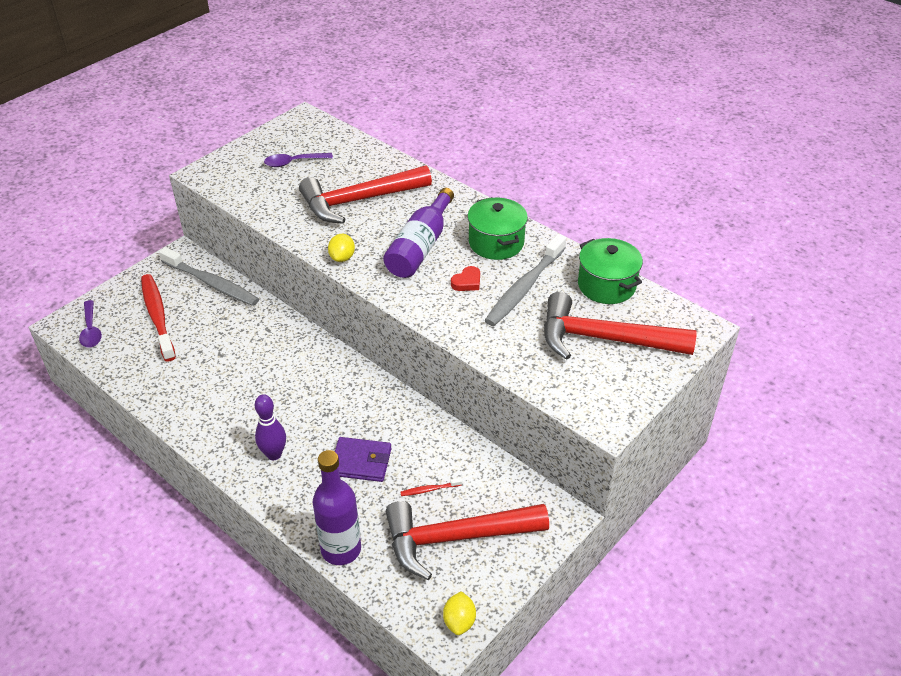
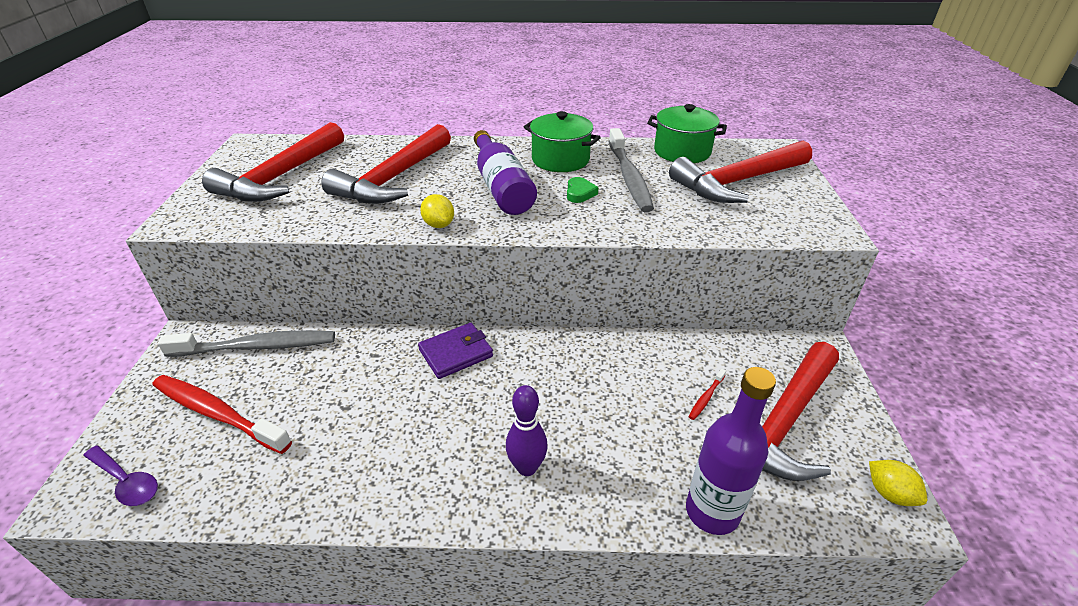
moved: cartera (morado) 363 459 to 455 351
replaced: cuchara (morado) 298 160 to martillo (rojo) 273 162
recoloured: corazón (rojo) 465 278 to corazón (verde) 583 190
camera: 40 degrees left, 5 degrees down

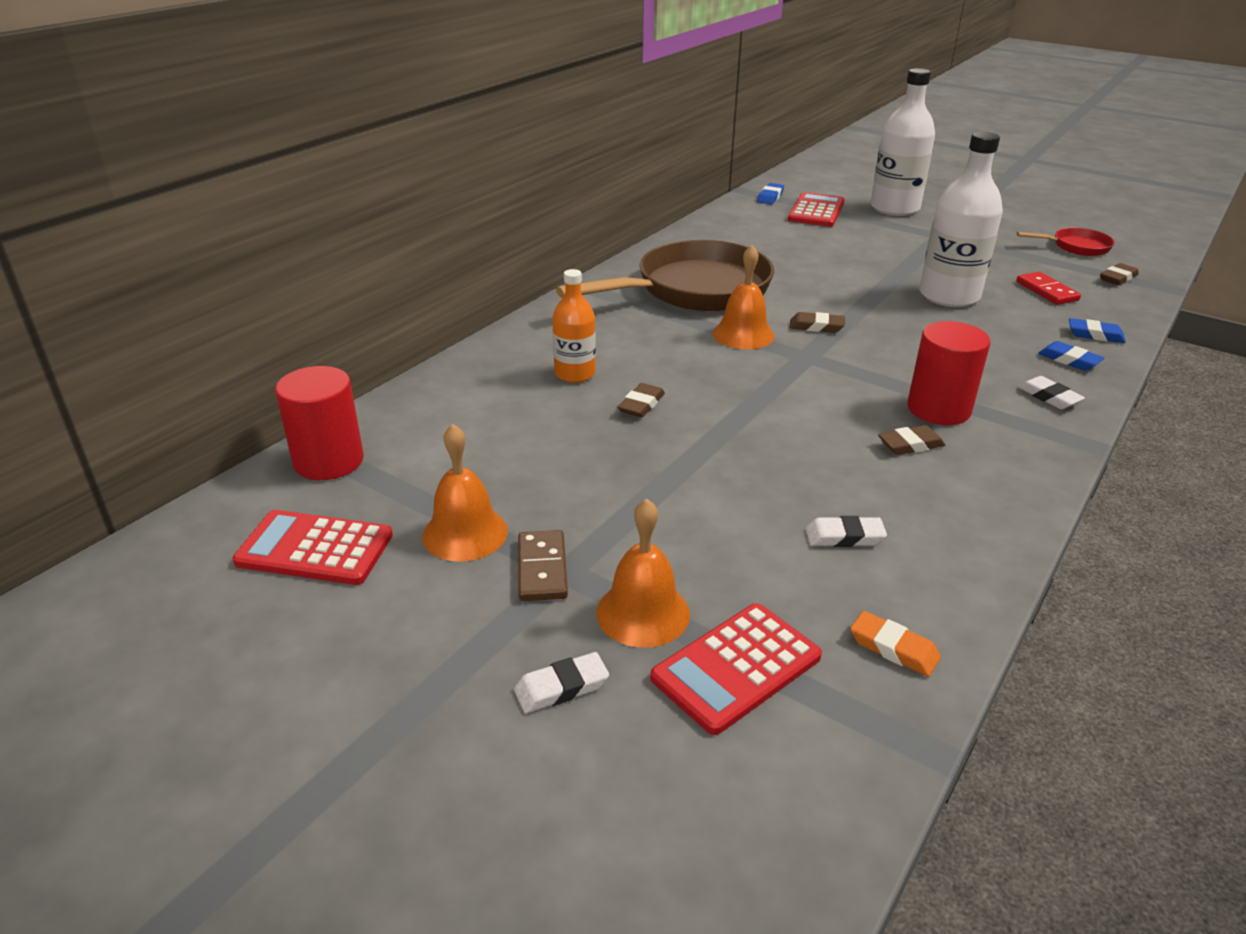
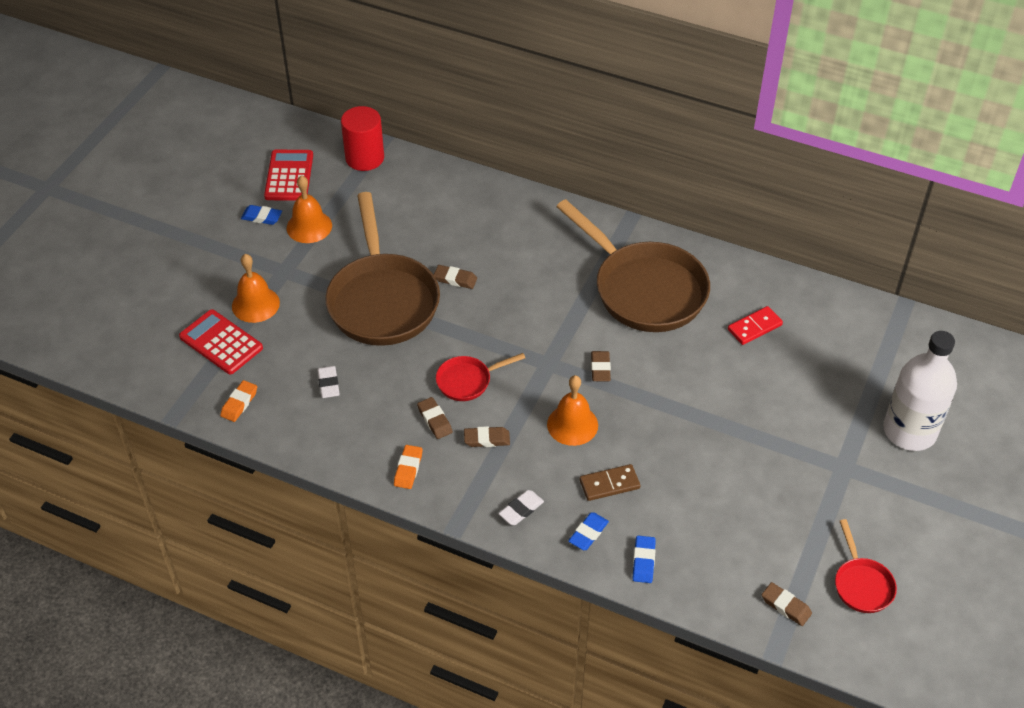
removed: goma de borrar (blanco) 561 682; botella (naranja) 574 326; calculadora (rojo) 816 209; botella (blanco) 961 219
added: sartén (marrón) 382 269; goma de borrar (naranja) 408 467; sartén (rojo) 480 377
moved: ficha de dominó (marrón) 543 565 to 610 482; campana (naranja) 743 297 to 572 410; goma de borrar (azul) 770 193 to 261 215; ficha de dominó (rojo) 1048 288 to 755 325
replaced: cilindro (rojo) 948 373 to goma de borrar (marrón) 487 436
camera: 80 degrees right, 15 degrees up

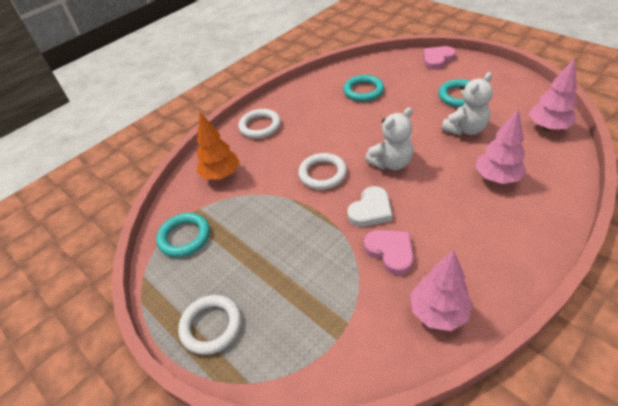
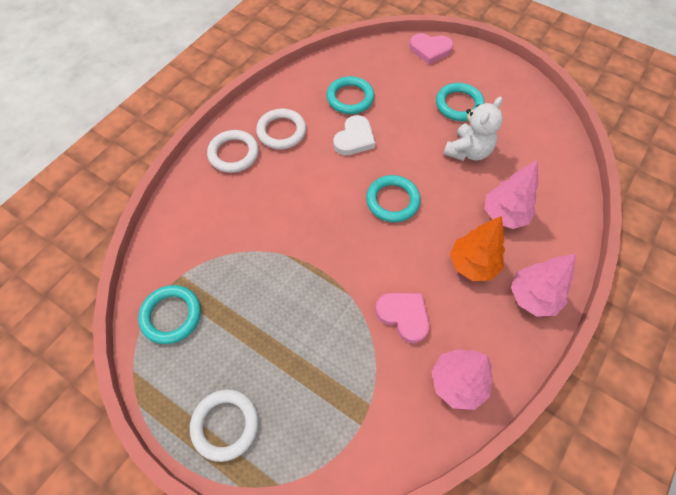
moved: árbol (naranja) 217 146 to 477 248; anillo (blanco) 322 171 to 281 129; corazón (blanco) 369 206 to 354 135; árbol (rosa) 553 94 to 543 285
replaced: osito (blanco) 389 138 to anillo (turquesa) 393 198
turned: corazón (rosa) 439 58 = 431 48 120 degrees counterclockwise
camera: 15 degrees left, 15 degrees up

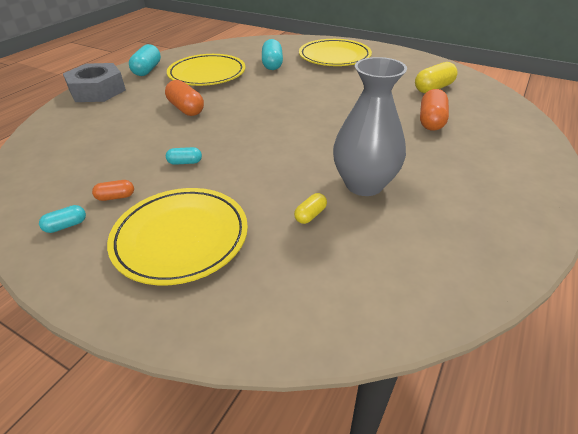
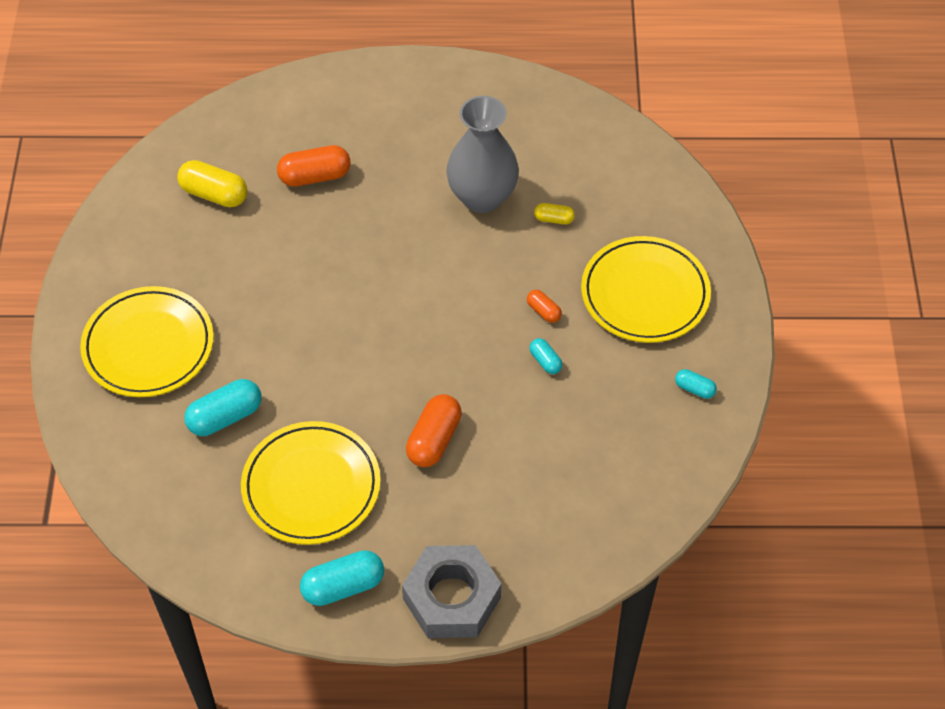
moved: cápsula (naranja) 113 190 to 544 306
camera: 120 degrees left, 15 degrees up

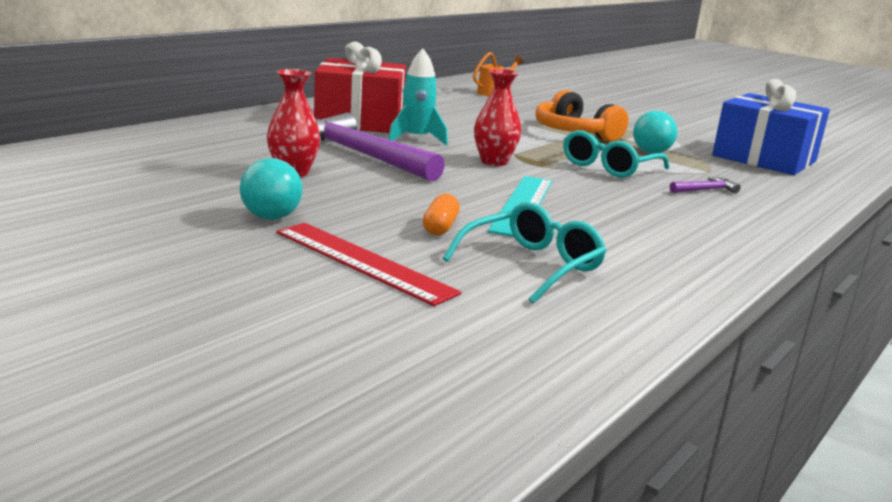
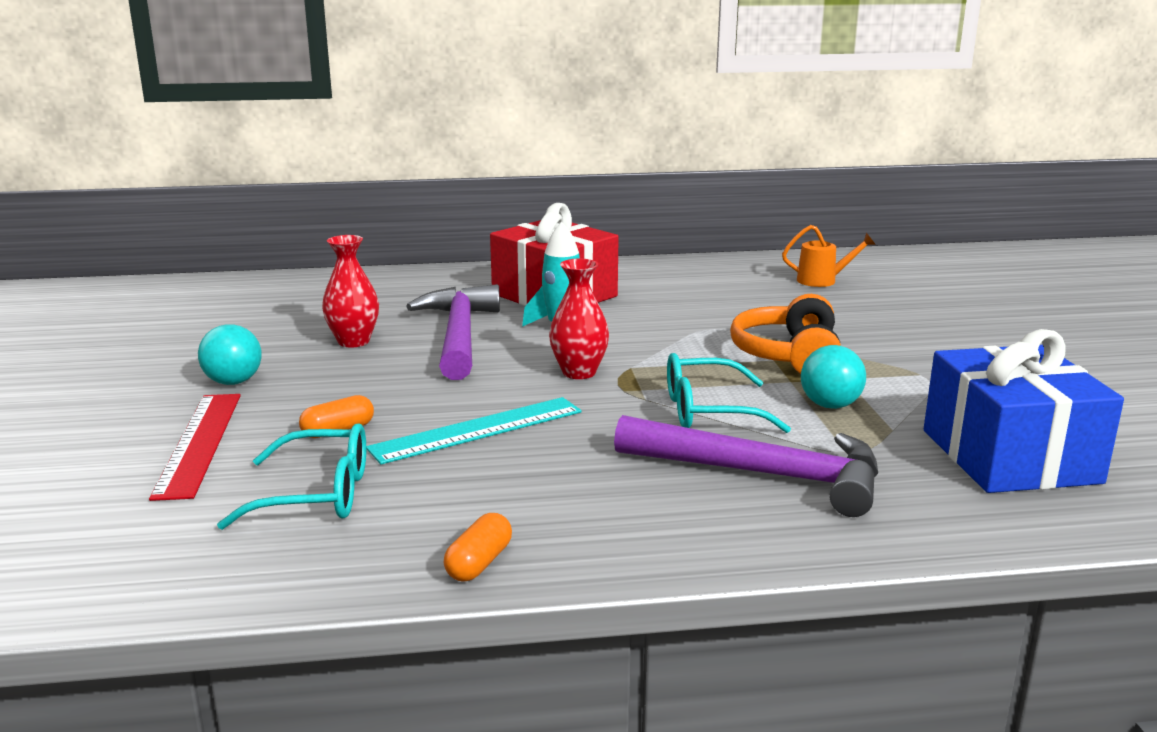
added: cápsula (naranja) 478 547
resized: martillo (morado) 705 185 = 746 466 x2.46
camera: 45 degrees right, 0 degrees up

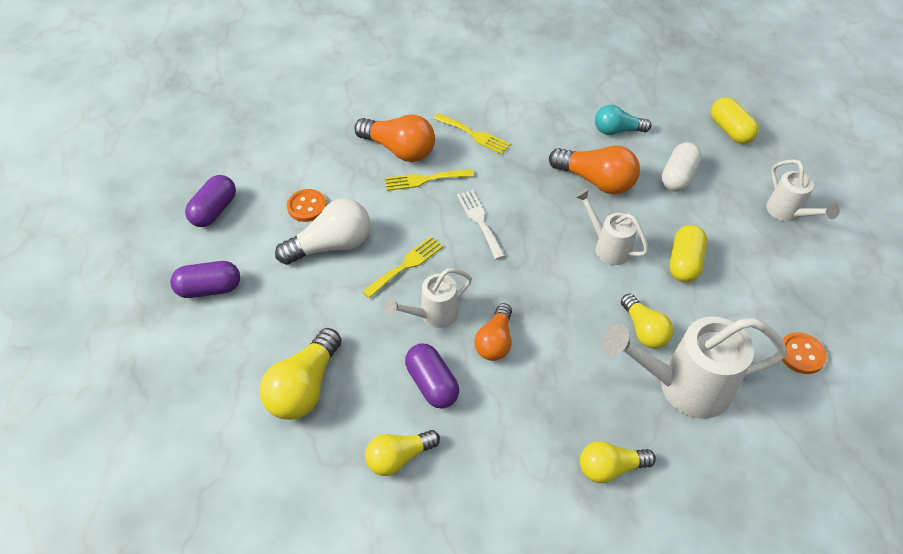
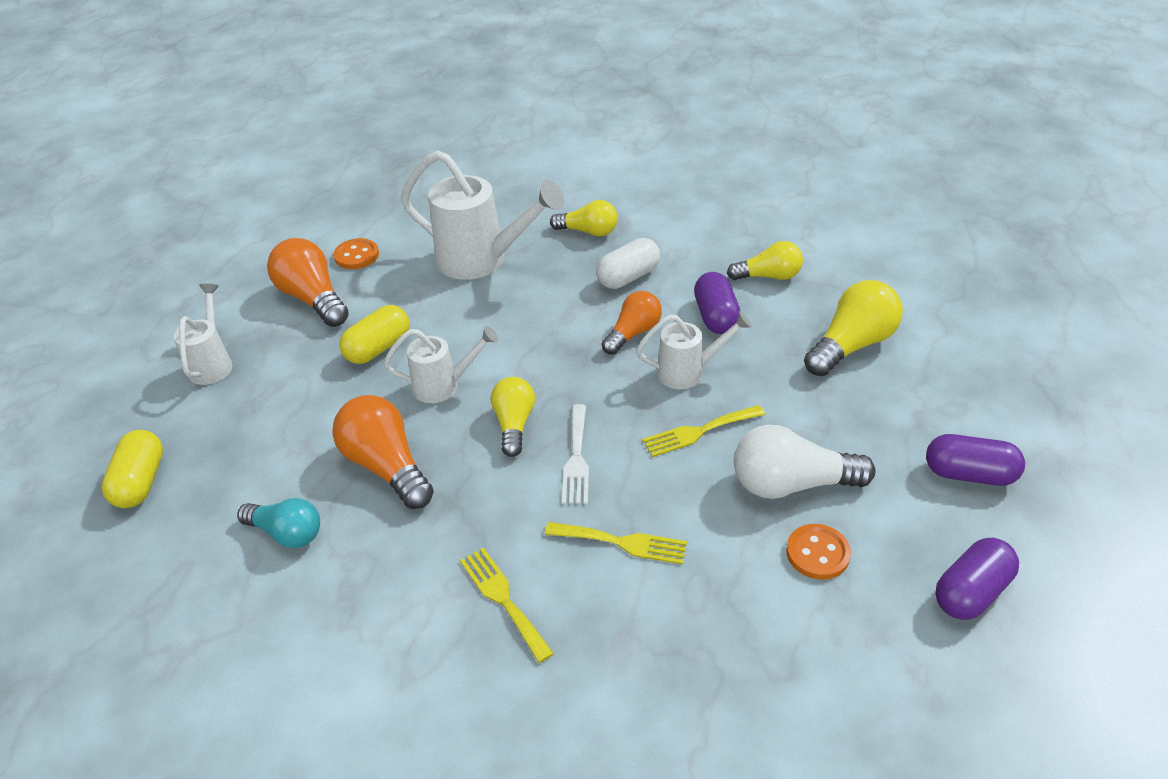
moved: bombilla (naranja) 394 138 to 308 282; bombilla (amarillo) 647 321 to 513 417; cápsula (blanco) 682 167 to 628 263
turned: regadera (blanco) 612 226 = 441 364 75 degrees counterclockwise
camera: 155 degrees left, 10 degrees down

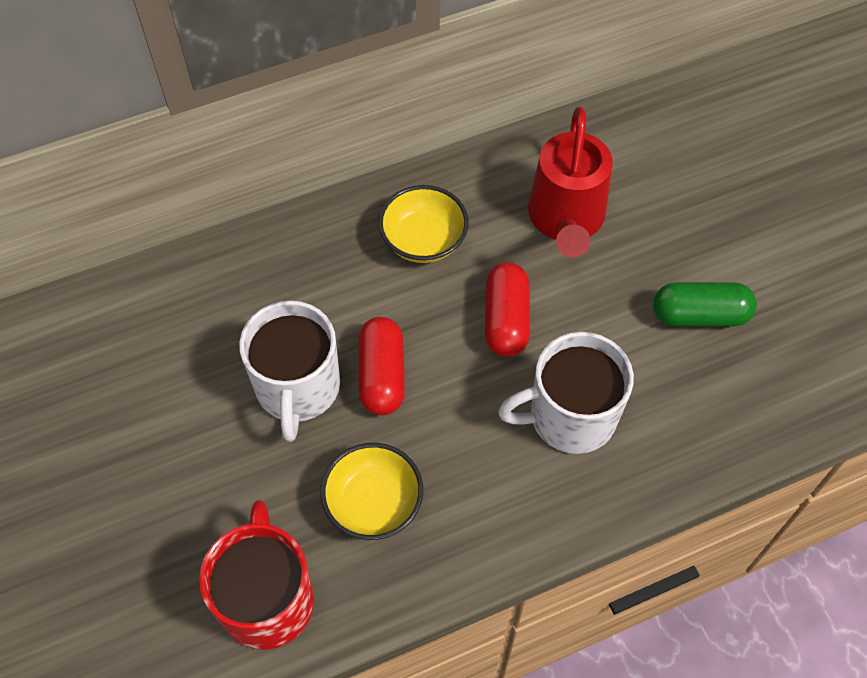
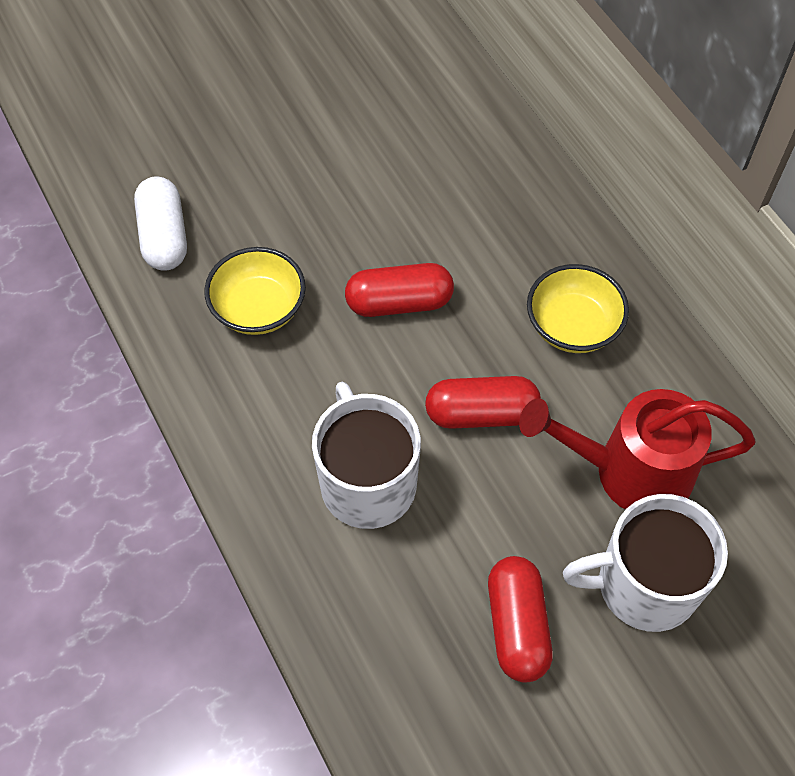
moved: taza (blanco) 289 371 to 645 563
replaced: taza (rojo) 256 575 to cápsula (blanco) 160 223
recoloured: cápsula (verde) 705 304 to cápsula (rojo) 520 619
camera: 85 degrees right, 0 degrees up

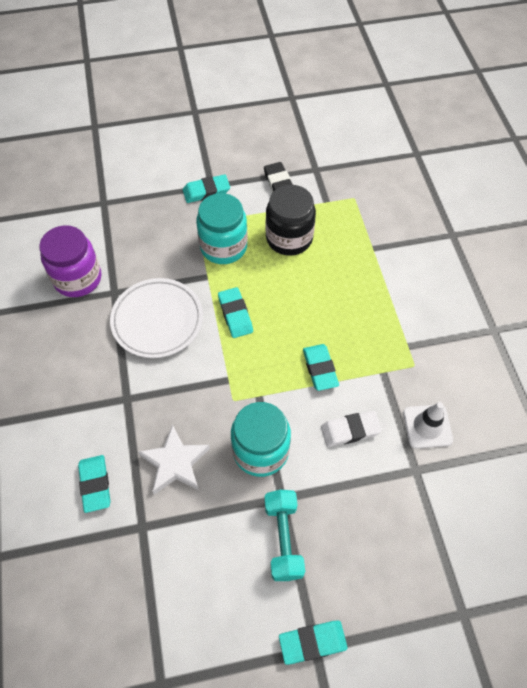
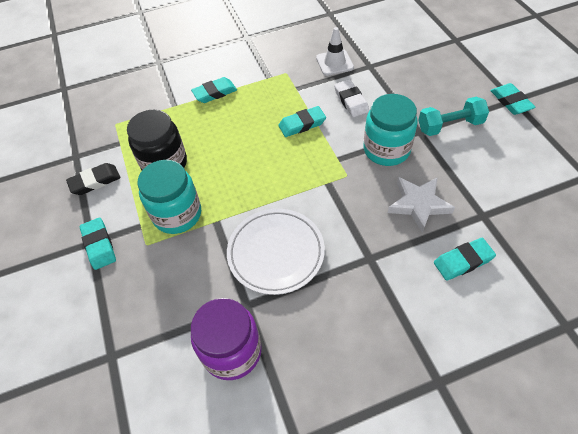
moved: goma de borrar (turquesa) 235 312 to 214 90
camera: 95 degrees left, 5 degrees down

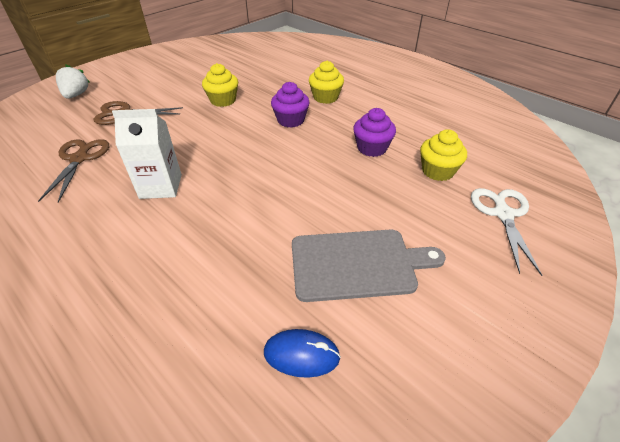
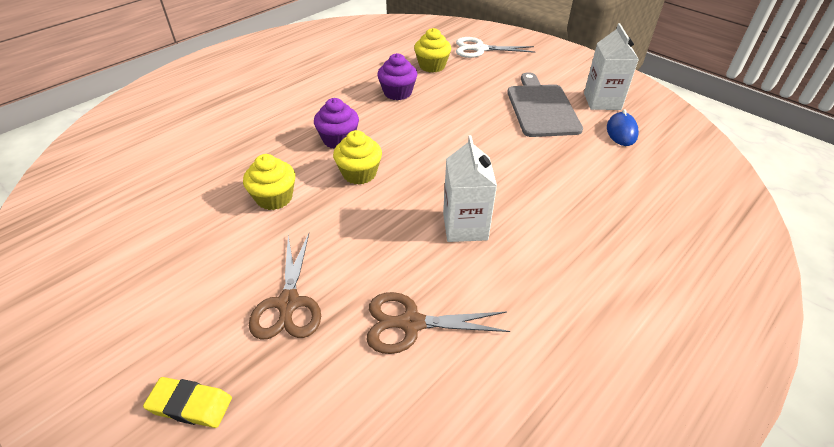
added: cartón de leche (blanco) 611 66
moved: magdalena (amarillo) 326 82 to 357 157
replaced: fresa (blanco) 73 81 to goma de borrar (amarillo) 187 402
camera: 90 degrees left, 0 degrees up

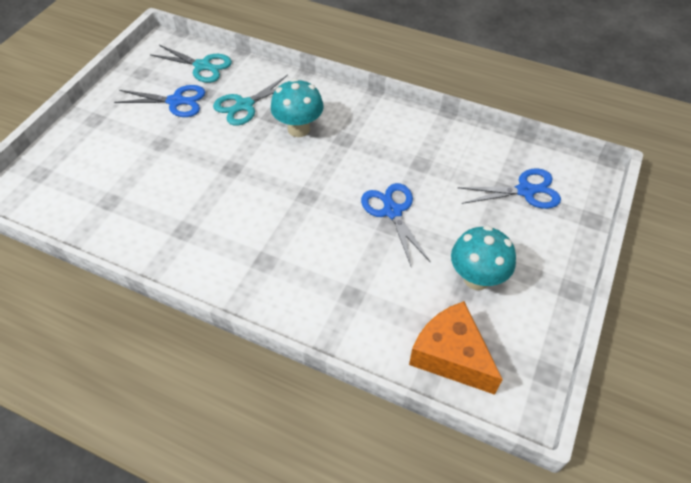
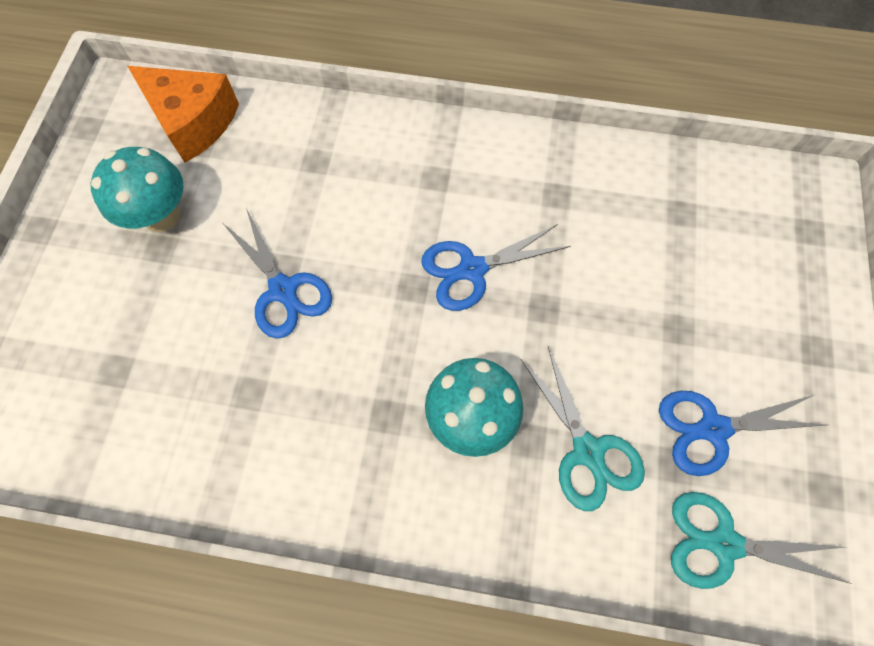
moved: tijeras (azul) 509 188 to 496 267
turned: tijeras (turquesa) 250 100 = 583 429 120 degrees clockwise
camera: 165 degrees right, 15 degrees up

